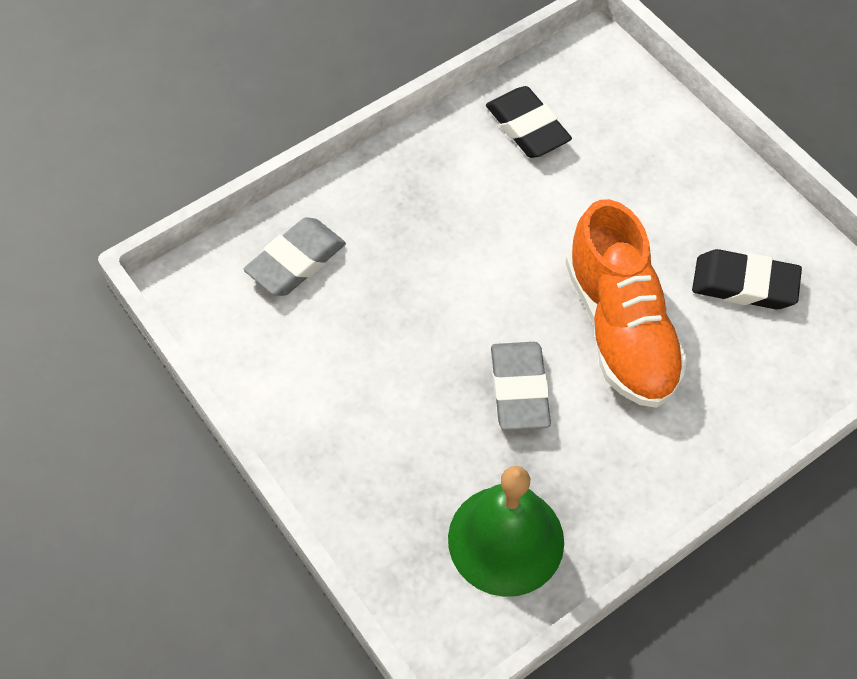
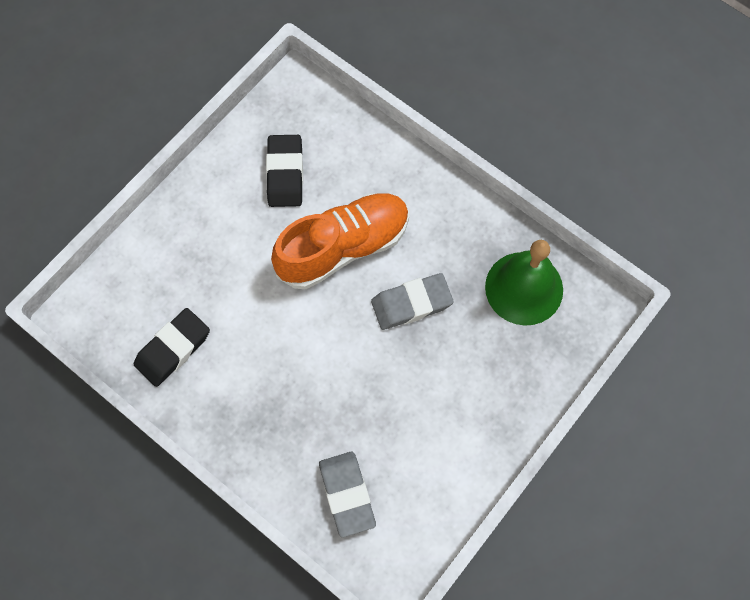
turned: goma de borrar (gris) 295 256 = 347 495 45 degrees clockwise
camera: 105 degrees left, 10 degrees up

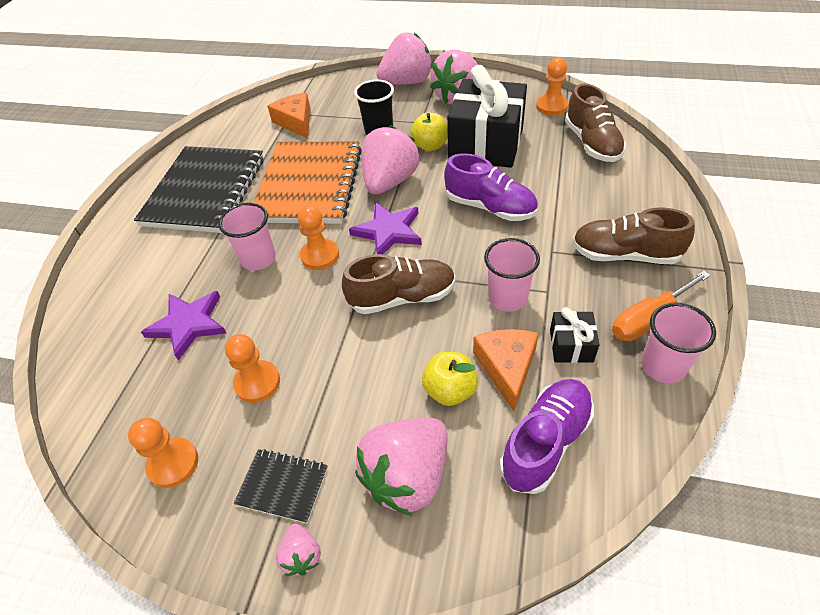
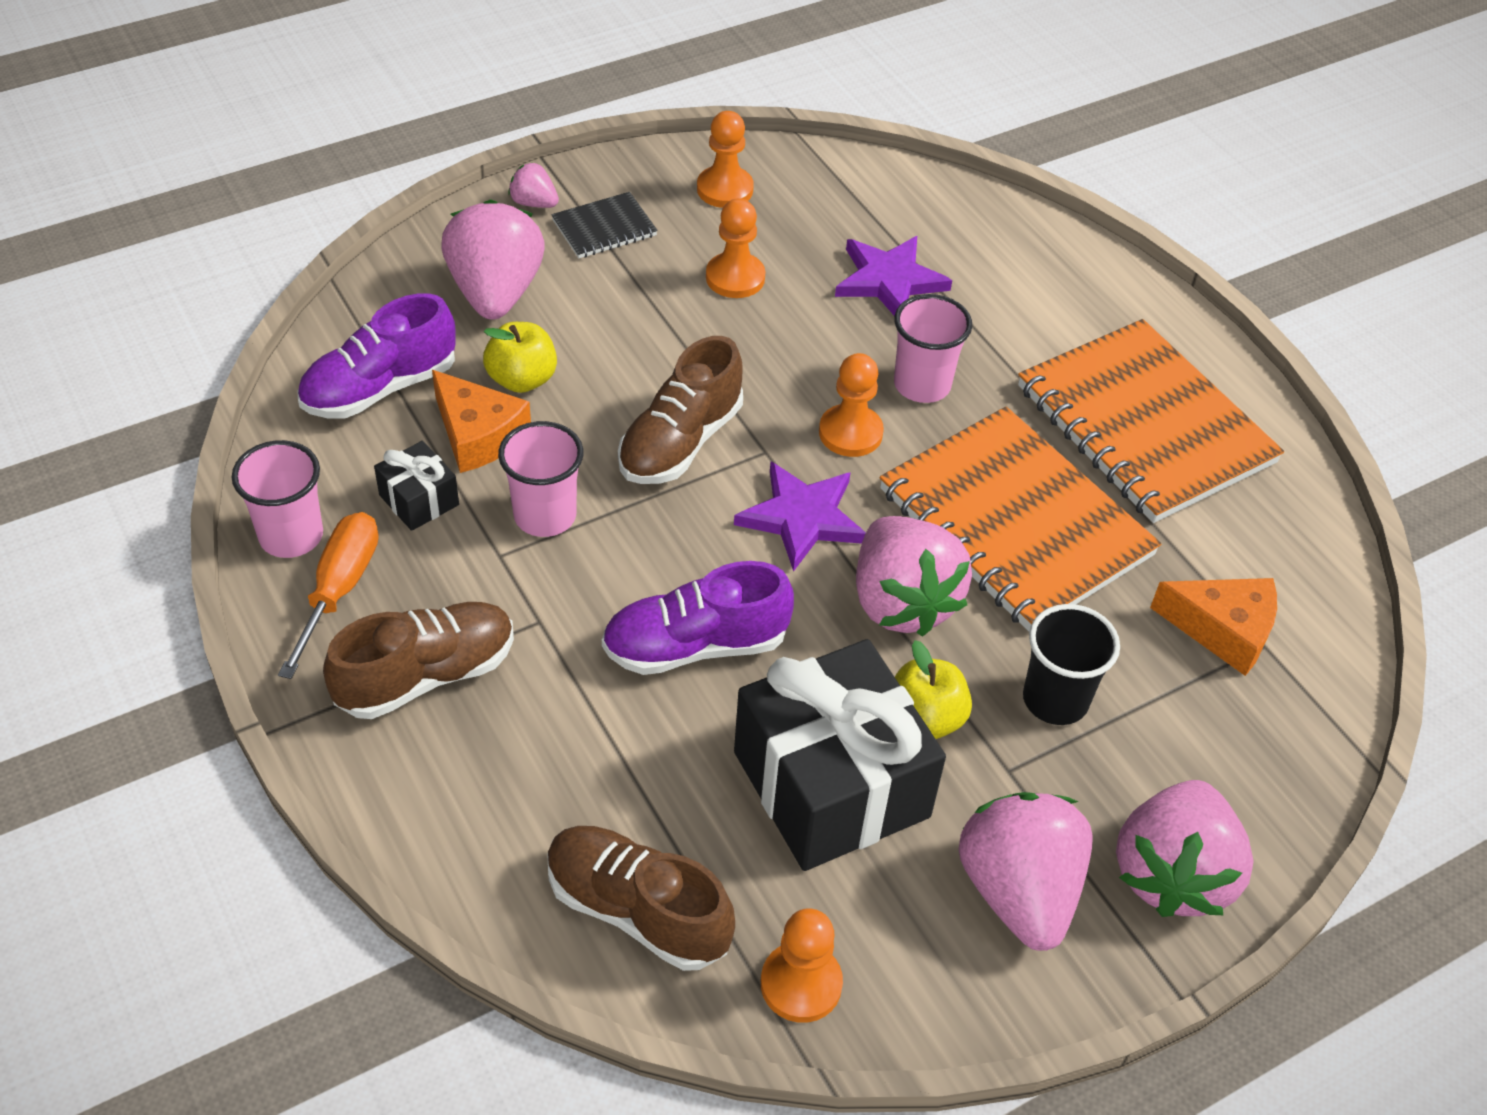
recoloured: cuaderno (negro) 199 189 to cuaderno (naranja) 1151 421
turned: zapato (morado) 547 436 = 376 356 60 degrees clockwise
camera: 130 degrees right, 0 degrees up

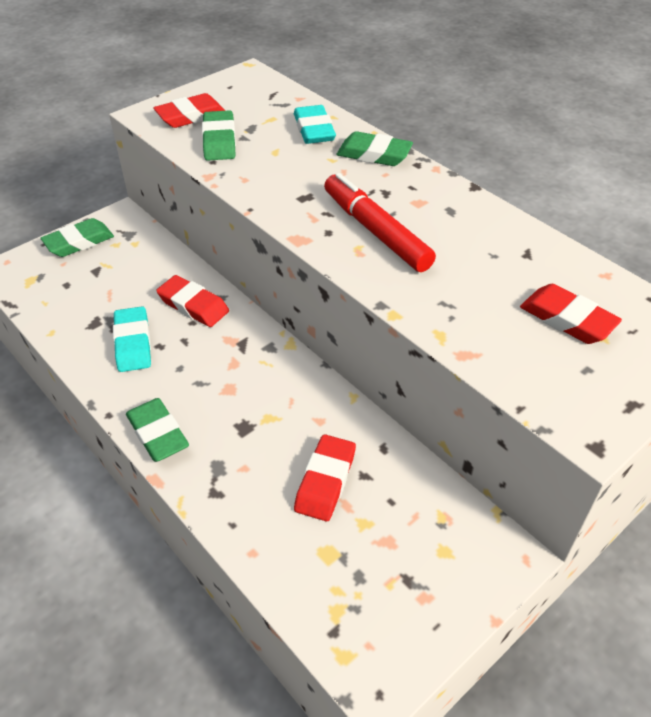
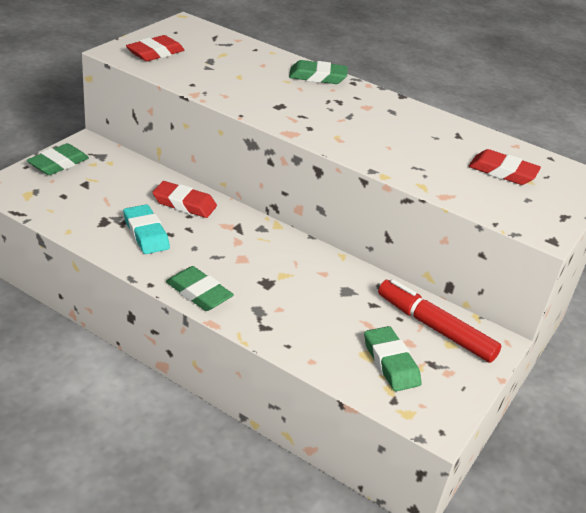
removed: goma de borrar (turquesa) 315 124; goma de borrar (rojo) 325 477
moved: goma de borrar (verde) 219 135 to 392 358; rotulador (rojo) 380 222 to 439 321
camera: 20 degrees left, 10 degrees down

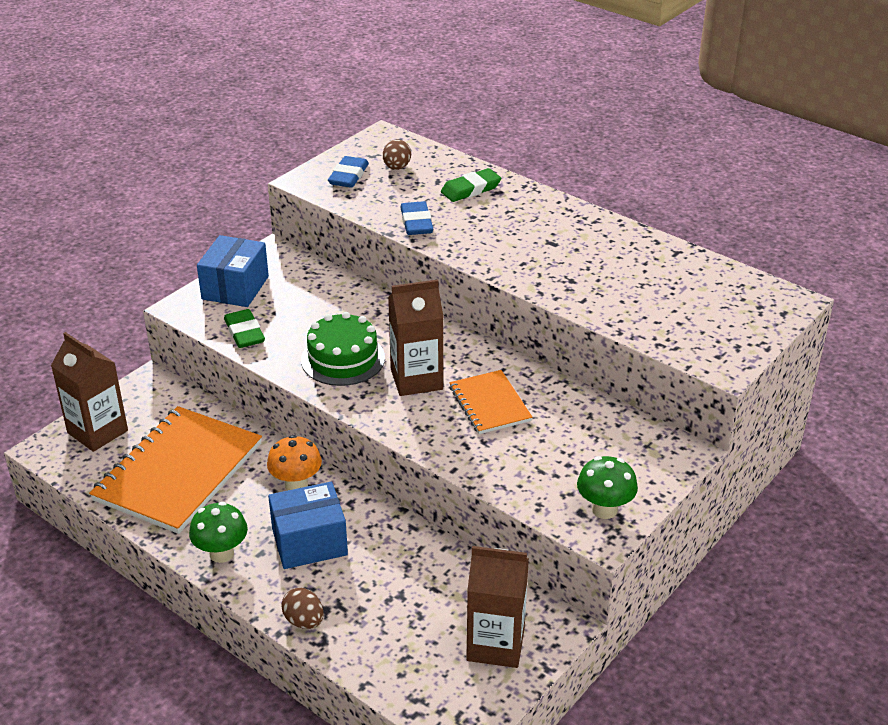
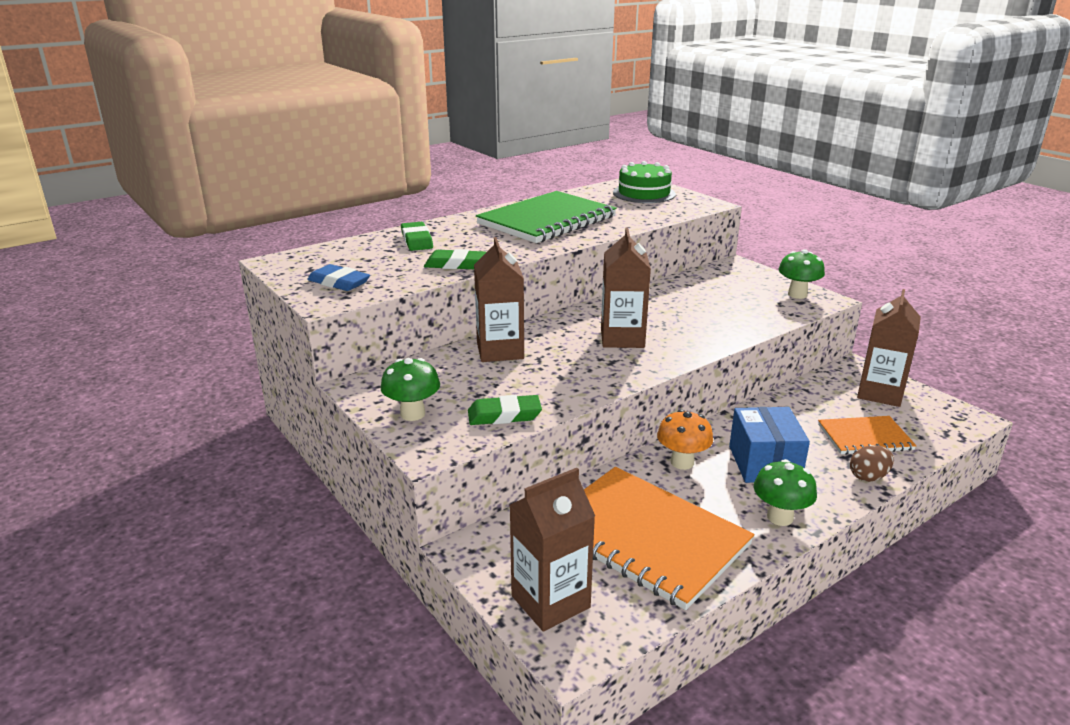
removed: huevo (marrón) 397 155
added: cartón de leche (marrón) 499 299; cuaderno (verde) 546 217
moved: tarta (verde) 343 349 to 644 182; cuaderno (naranja) 491 402 to 867 435
replaced: caja (azul) 233 271 to seta (verde) 410 389
recoloured: goma de borrar (azul) 416 218 to goma de borrar (verde) 455 259
camera: 75 degrees left, 10 degrees down

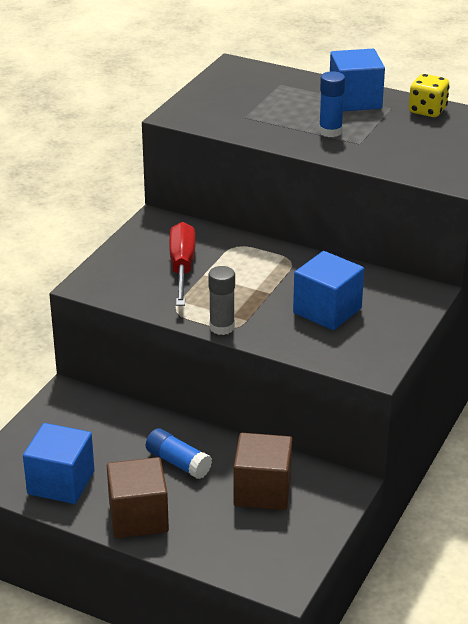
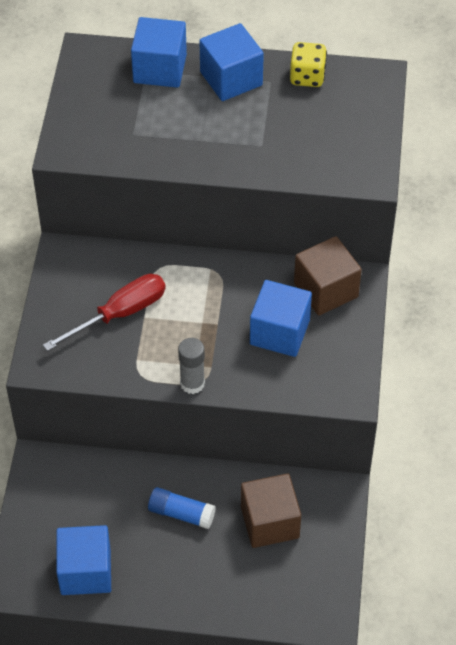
removed: barra de pegamento (azul) 332 104
added: cubo (azul) 159 52
moved: cubo (marrón) 138 497 to 328 276
turned: destornillador (rojo) 182 264 = 104 312 75 degrees clockwise
camera: 20 degrees left, 20 degrees up

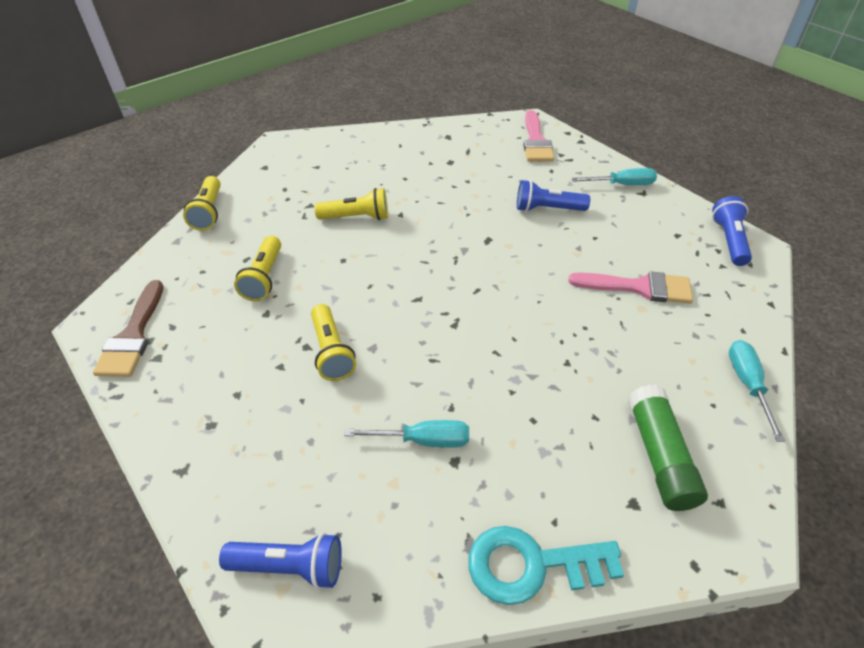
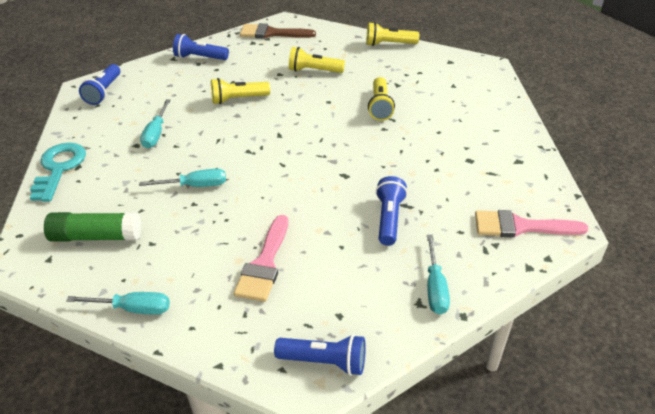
added: destornillador (turquesa) 182 178; lámpara de mano (azul) 201 47
camera: 95 degrees right, 5 degrees down

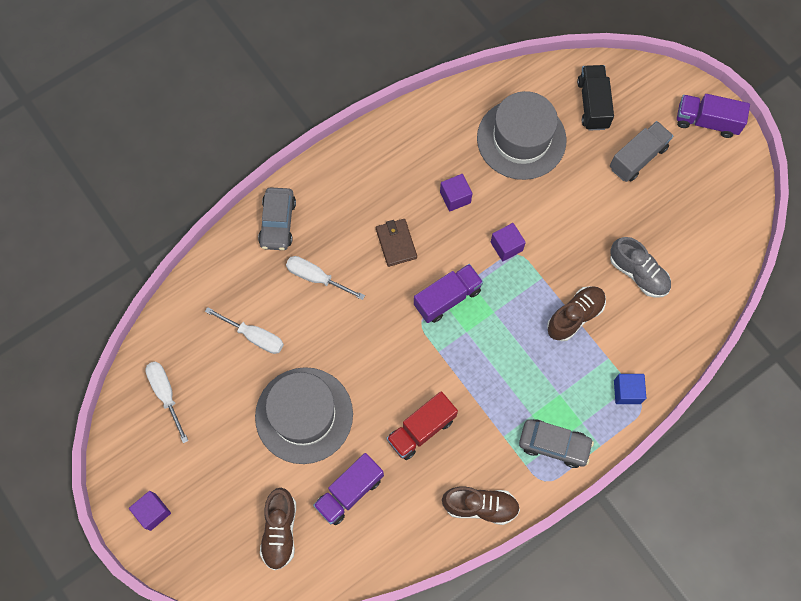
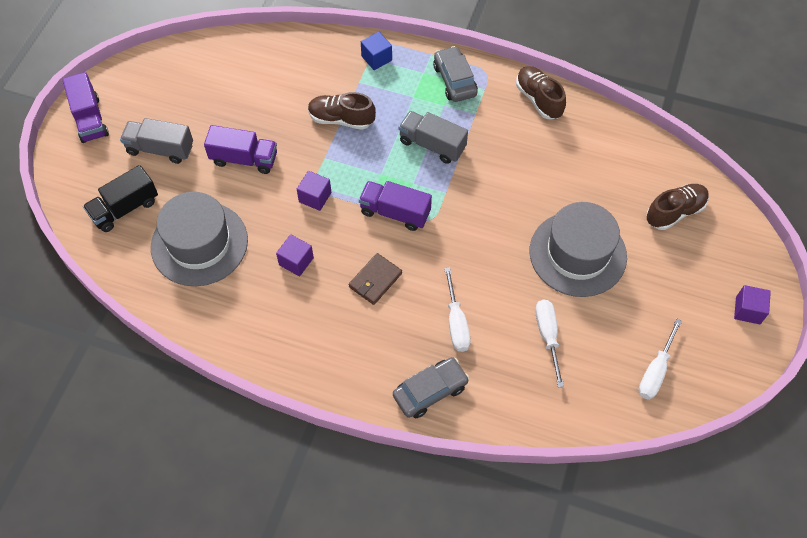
removed: camión (rojo) 422 425; zapato (gris) 640 267
added: camión (gris) 433 137
moved: camión (morado) 348 489 to 240 149
camera: 125 degrees left, 10 degrees down

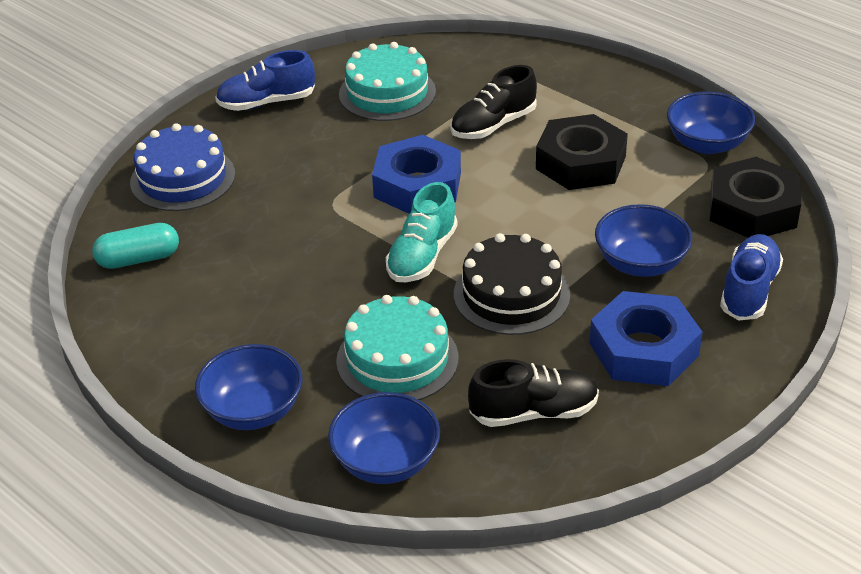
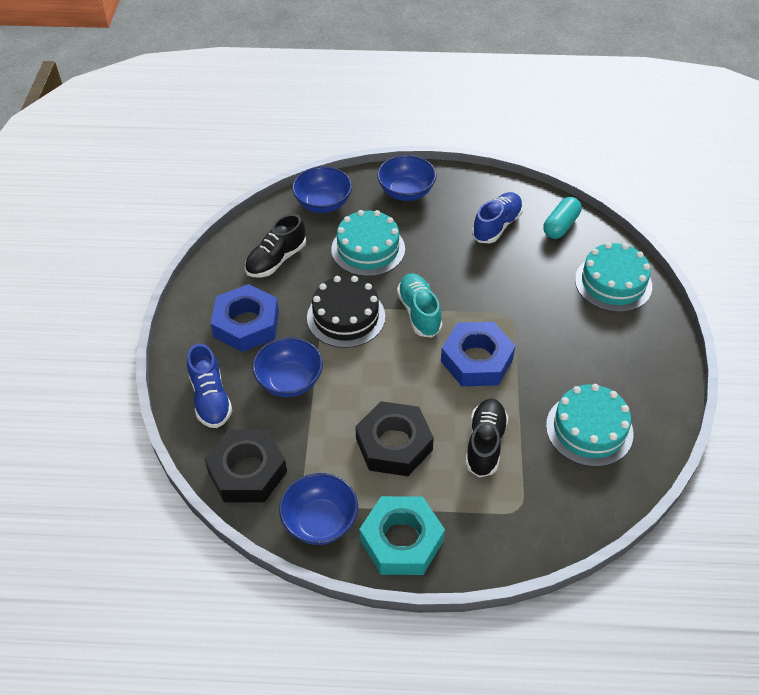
added: tuerca (turquesa) 402 535
moved: zapato (azul) 265 80 to 497 217
recoloured: tarta (azul) 182 167 to tarta (turquesa) 613 277
camera: 140 degrees right, 10 degrees up

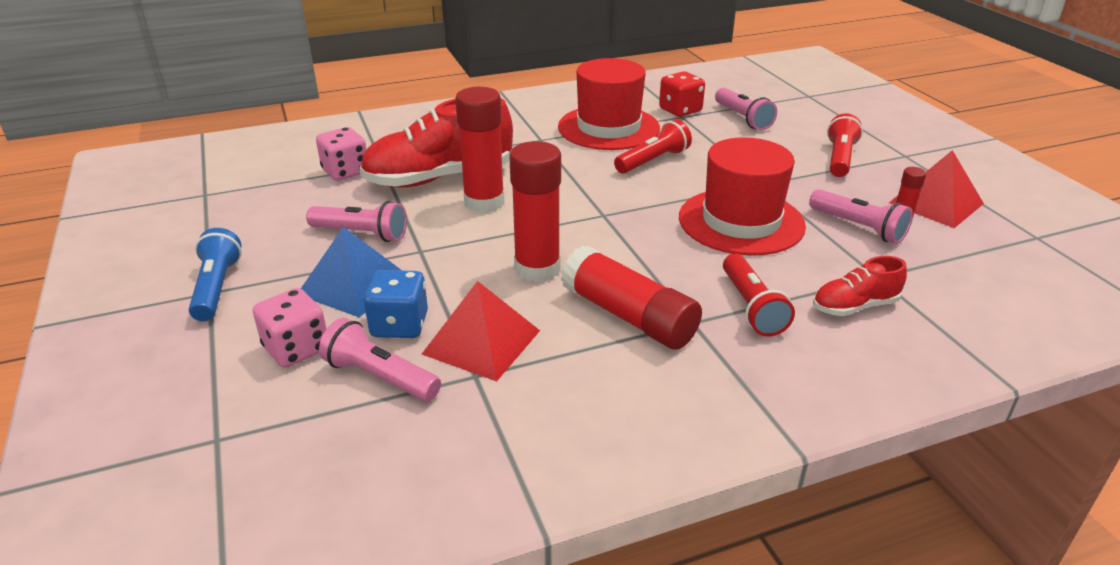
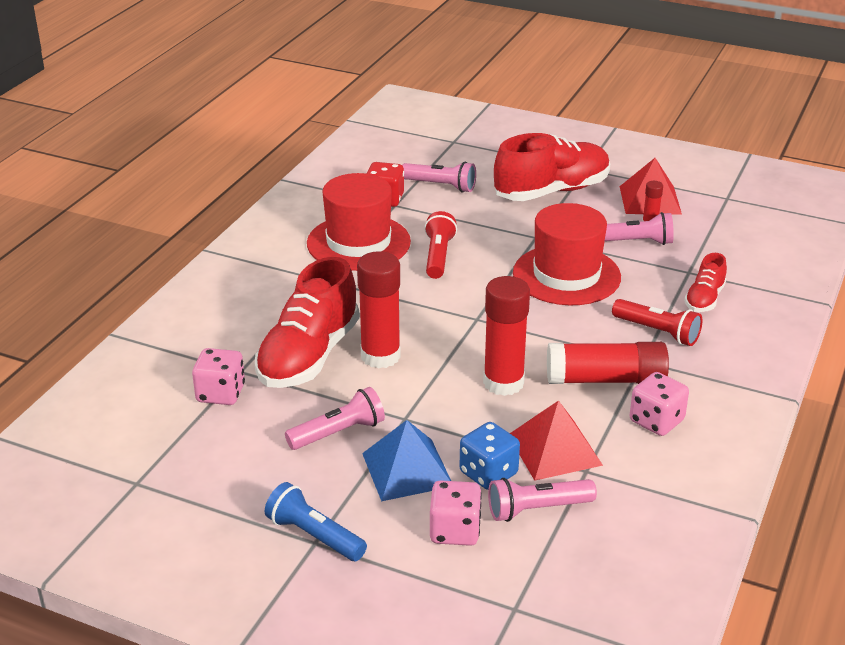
added: dado (rosa) 659 404
replaced: lámpara de mano (rojo) 845 145 to zapato (rojo) 552 167
camera: 45 degrees left, 0 degrees up

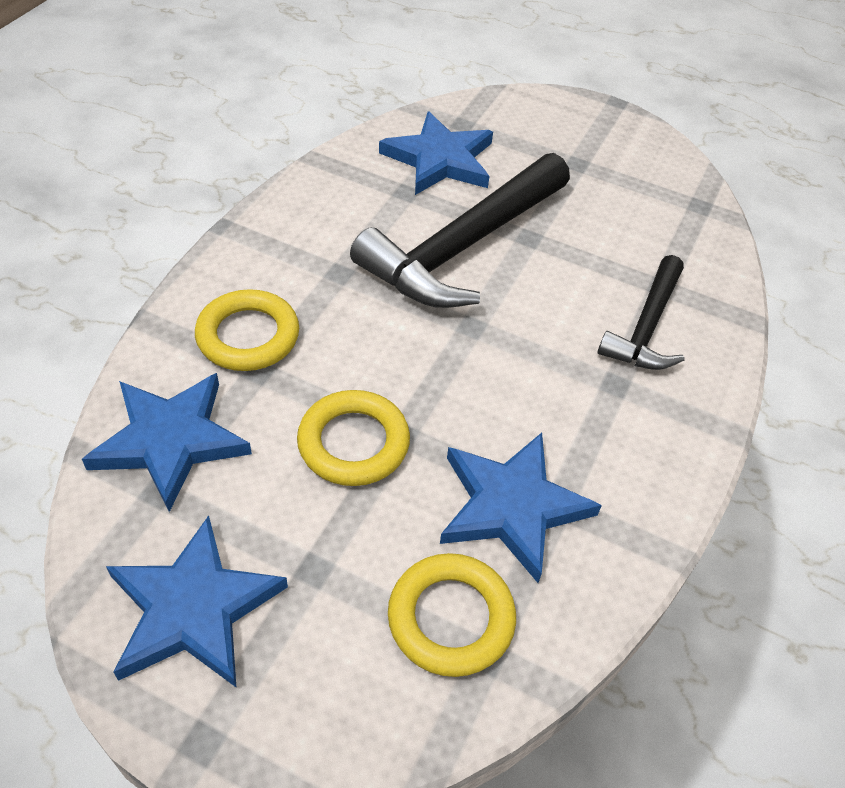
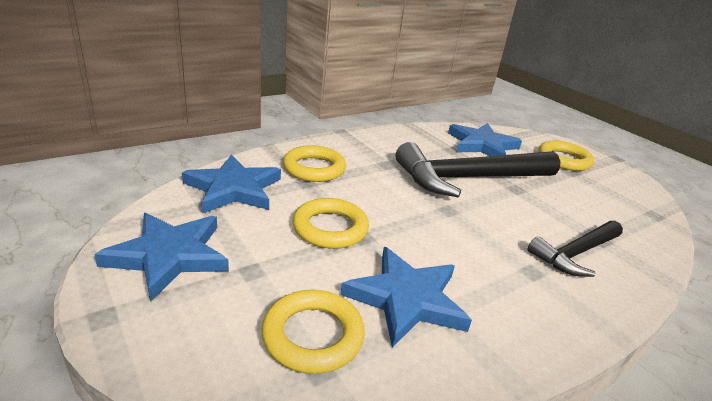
added: anillo (amarillo) 566 156
camera: 30 degrees right, 20 degrees down

